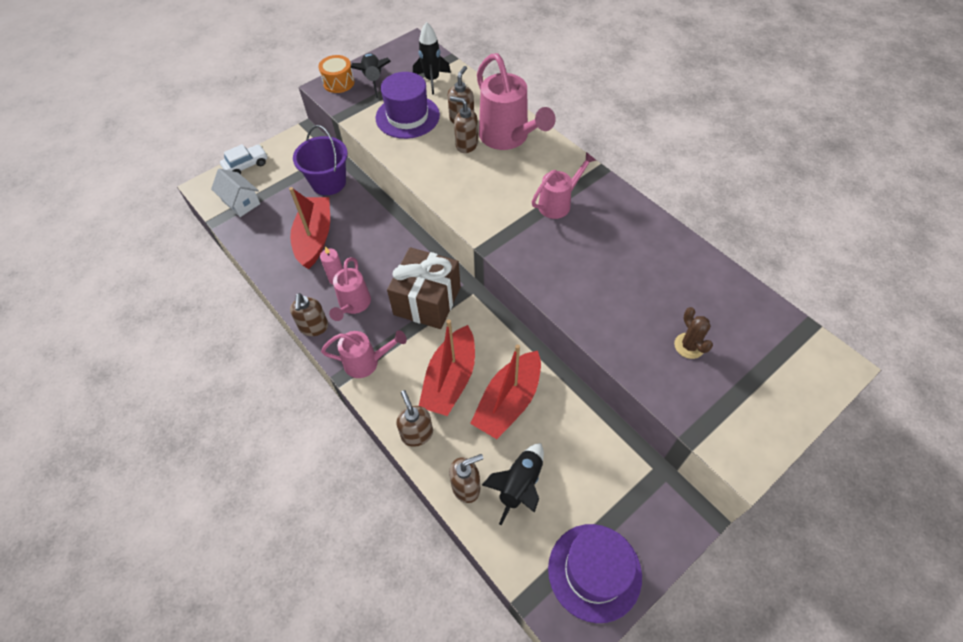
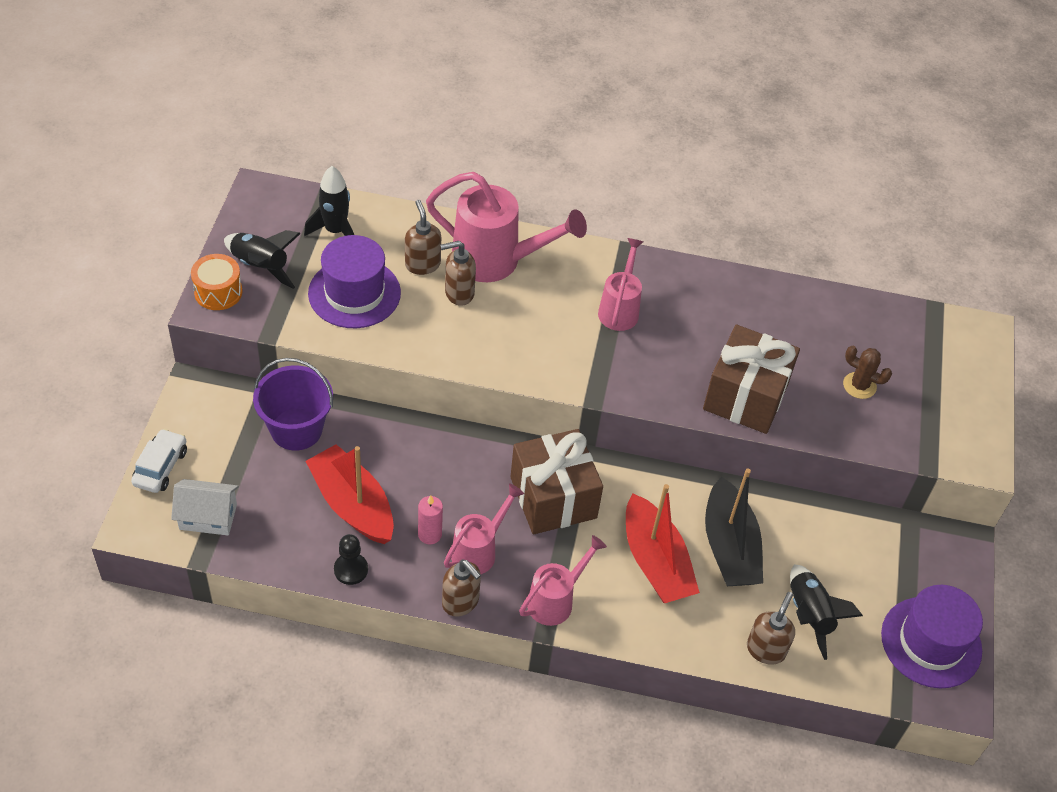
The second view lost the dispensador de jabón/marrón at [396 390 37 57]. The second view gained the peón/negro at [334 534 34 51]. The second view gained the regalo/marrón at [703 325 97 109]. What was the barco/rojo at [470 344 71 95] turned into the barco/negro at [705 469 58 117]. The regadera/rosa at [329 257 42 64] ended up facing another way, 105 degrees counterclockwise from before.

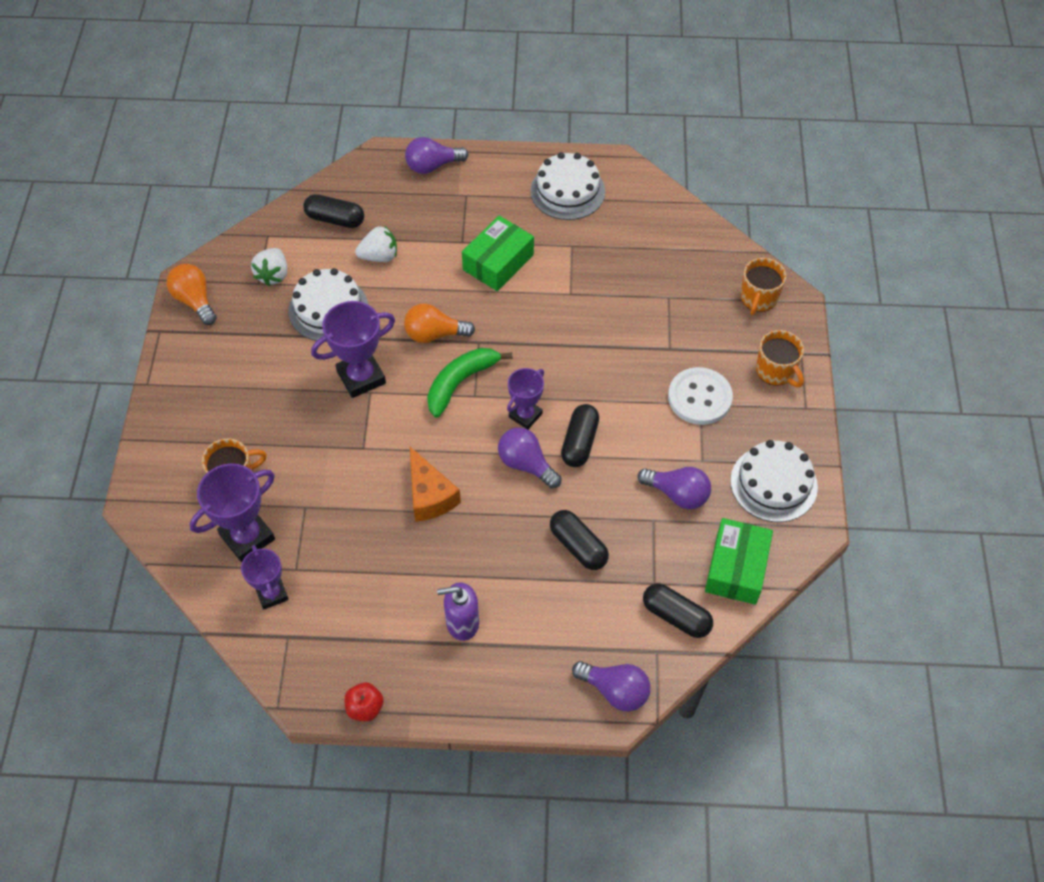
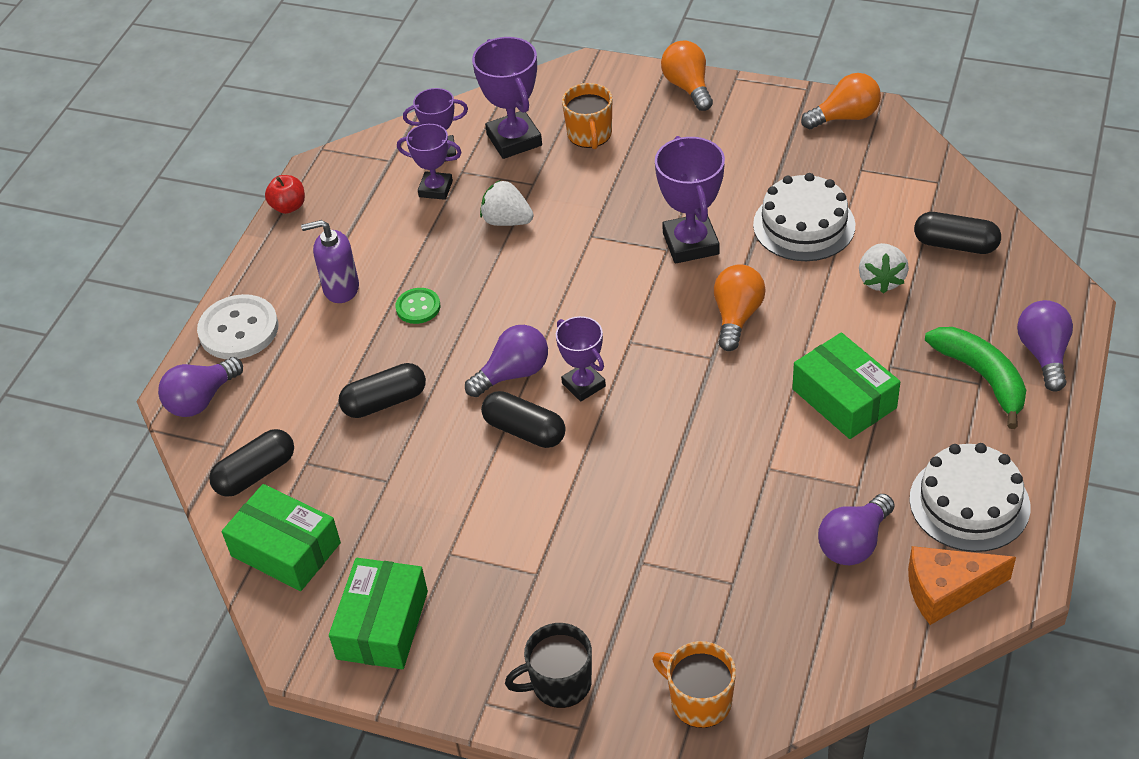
The second view gained the botón/verde at [396 288 44 36]. The second view gained the trofeo/morado at [397 124 65 76]. The second view gained the bombilla/naranja at [661 40 52 71]. The fresa/blanco ended up elsewhere, having gone from [251 248 37 38] to [480 180 54 46]. The queso/naranja ended up elsewhere, having gone from [410 447 51 75] to [908 546 108 79]. The plátano/verde ended up elsewhere, having gone from [427 348 86 70] to [925 327 101 102]. The bombilla/morado ended up elsewhere, having gone from [638 467 73 42] to [818 494 77 71]. The botón/blanco ended up elsewhere, having gone from [668 367 65 58] to [197 294 82 65]. Where the tarta/blanco stood at [730 440 88 82], the caja/verde came to stand at [329 558 99 111]. What was the taza/naranja at [756 330 48 57] turned into the taza/negro at [505 623 87 85]. The cápsula/negro at [303 194 61 34] ended up facing another way, 75 degrees clockwise from before. The dispensador de jabón/morado at [437 583 42 58] ended up facing another way, 105 degrees counterclockwise from before.

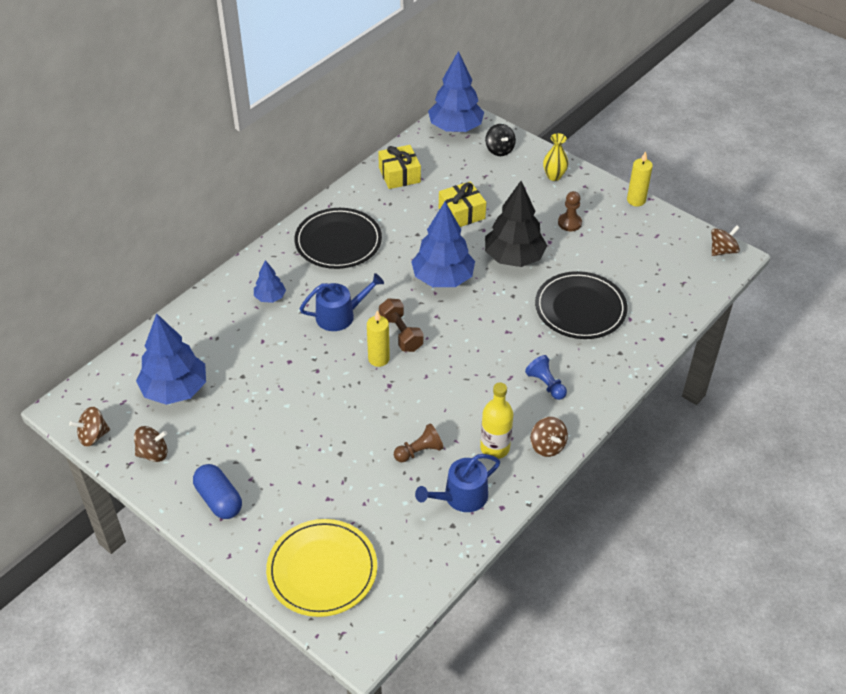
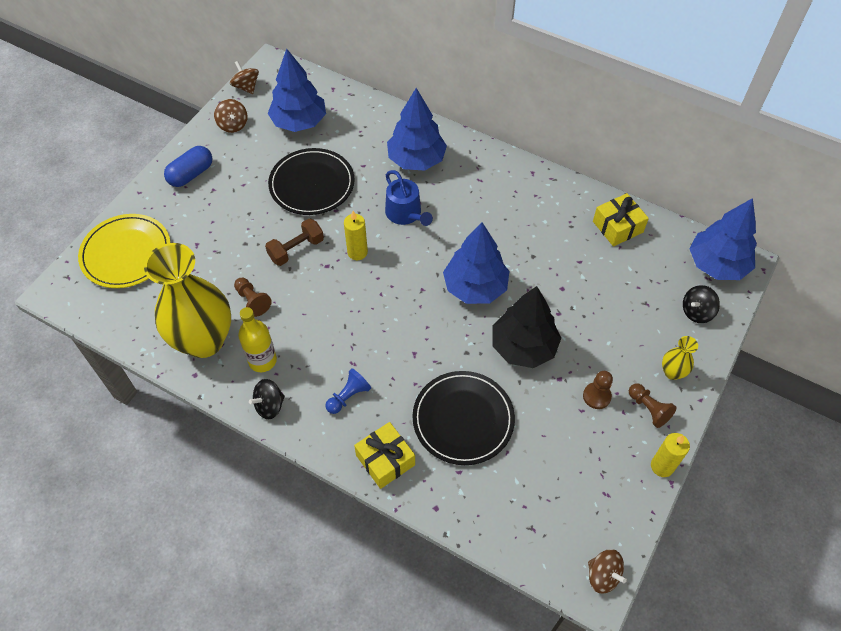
The second view gained the peón/marrón at [629 383 48 45]. The plato/negro ended up elsewhere, having gone from [294 208 88 61] to [268 148 87 67]. The mancuerna/marrón ended up elsewhere, having gone from [379 298 45 54] to [265 218 59 48]. The regalo/amarillo ended up elsewhere, having gone from [439 181 47 46] to [354 422 61 67]. Where the regadera/azul stood at [415 454 85 58], the florero/amarillo came to stand at [144 243 87 115]. What was the peonza/marrón at [530 417 38 40] turned into the peonza/negro at [249 379 36 40]. The size of the árbol/azul at [254 260 32 43] changed by a factor of 1.98.

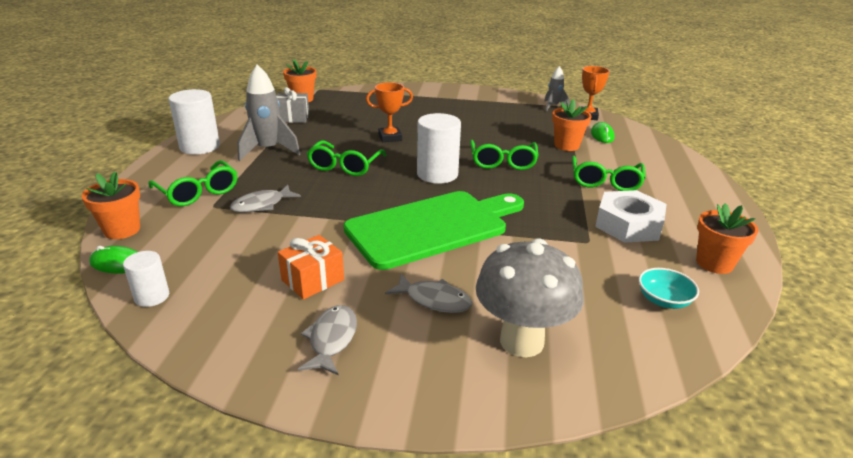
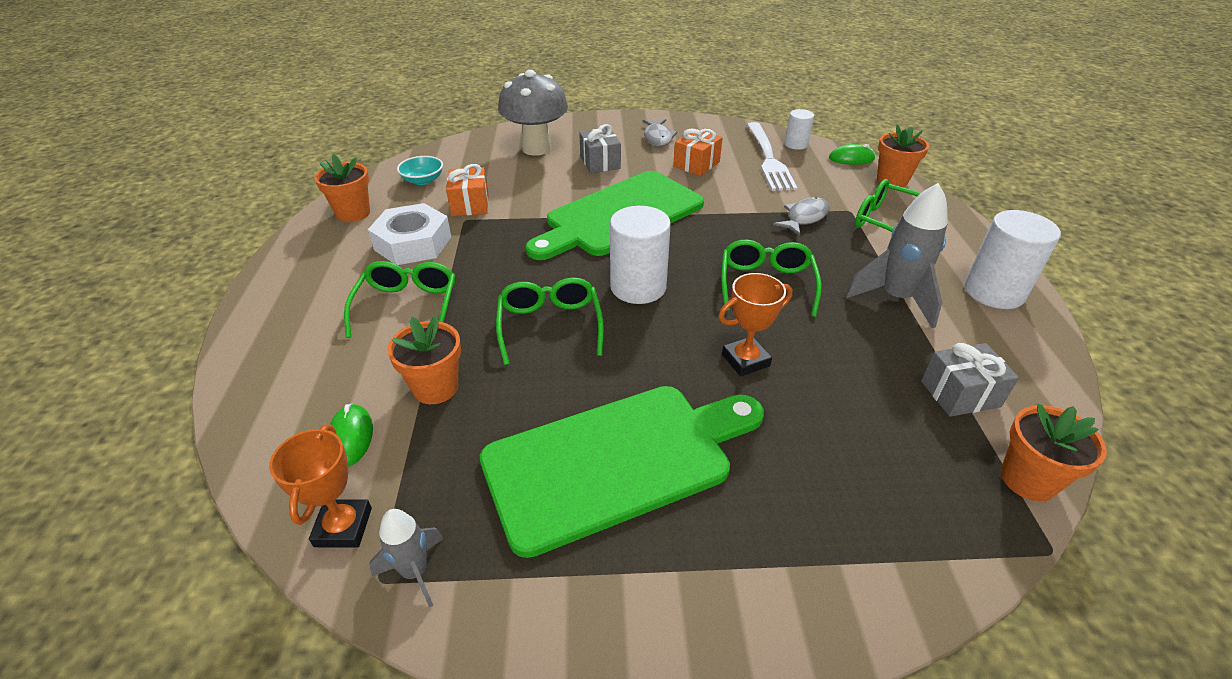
The second view gained the regalo/naranja at [446 164 42 52]. The second view gained the tabla de cortar/verde at [480 386 284 172]. The second view gained the tenedor/blanco at [747 122 50 69]. Where the pez/gris stood at [385 274 87 39], the regalo/gris came to stand at [579 124 42 49].

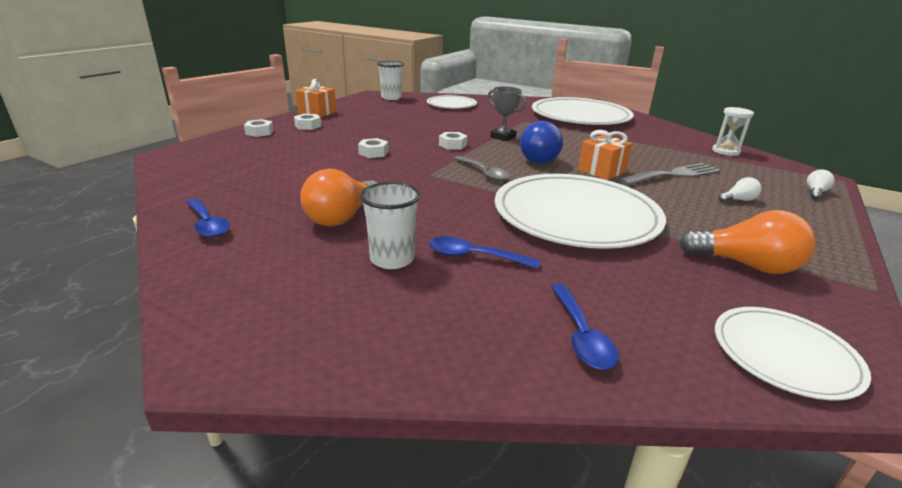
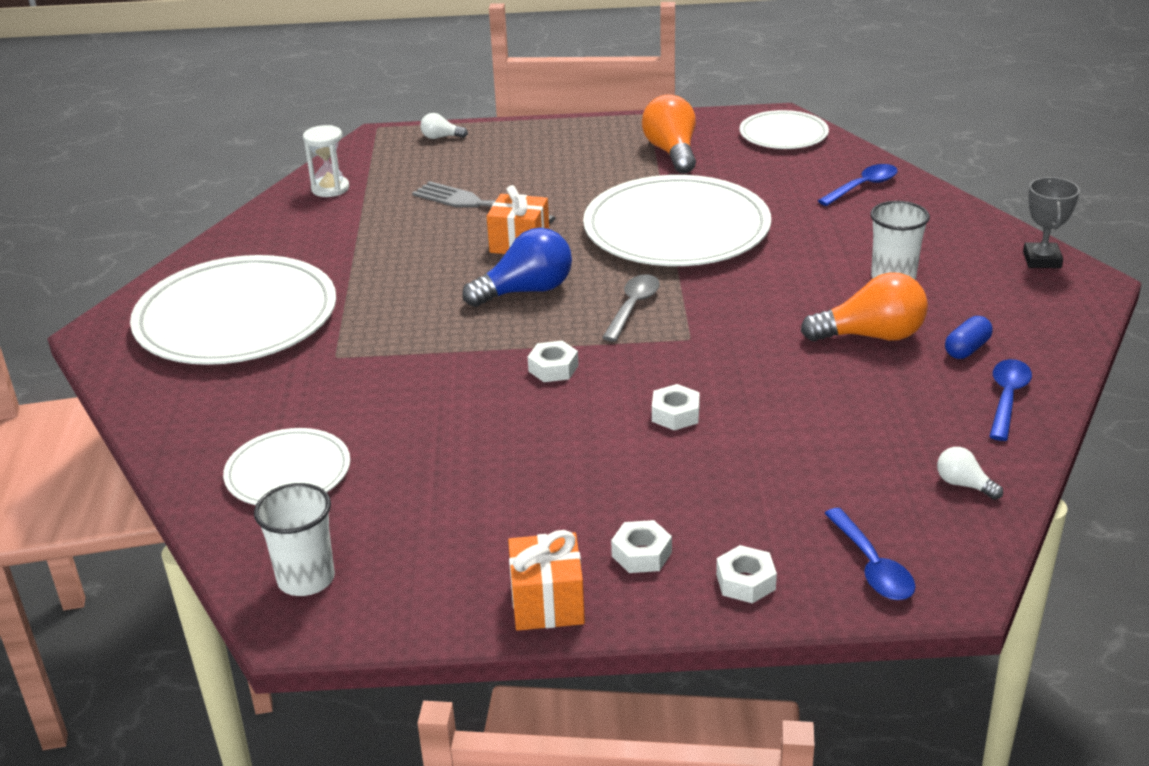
The second view gained the cápsula/azul at [945 316 48 43]. The cuchara/azul ended up elsewhere, having gone from [429 236 111 33] to [824 508 91 92]. The trofeo/gris ended up elsewhere, having gone from [487 86 40 55] to [1023 177 57 91]. The bombilla/blanco ended up elsewhere, having gone from [718 177 44 25] to [937 447 66 53].

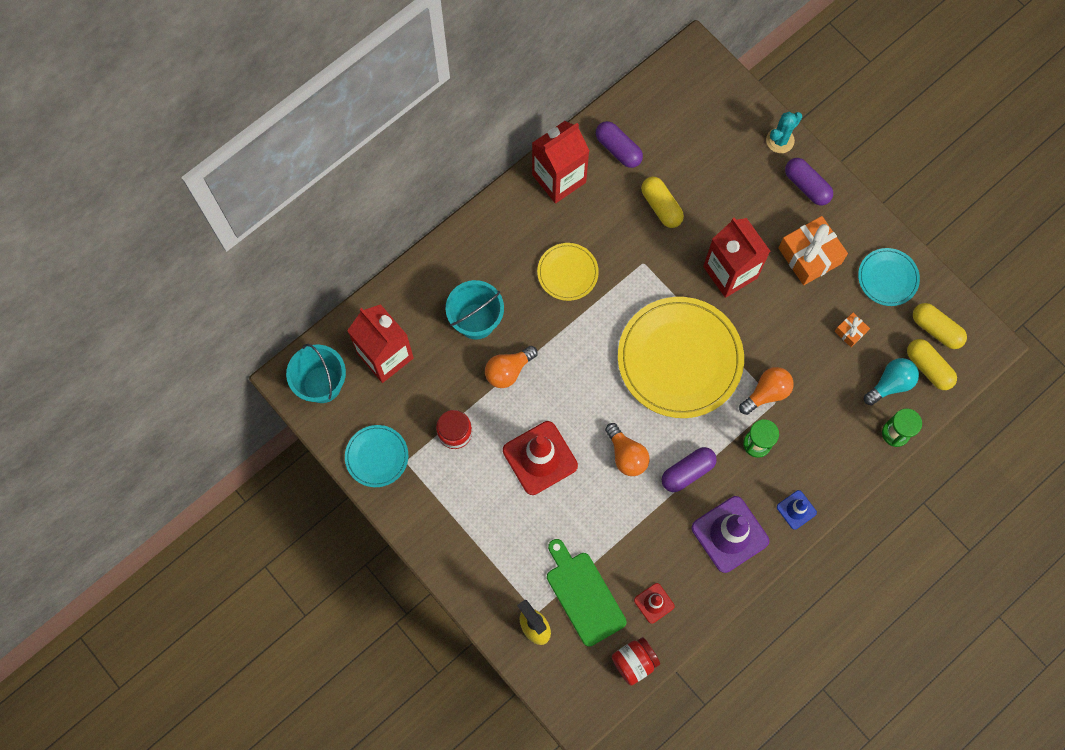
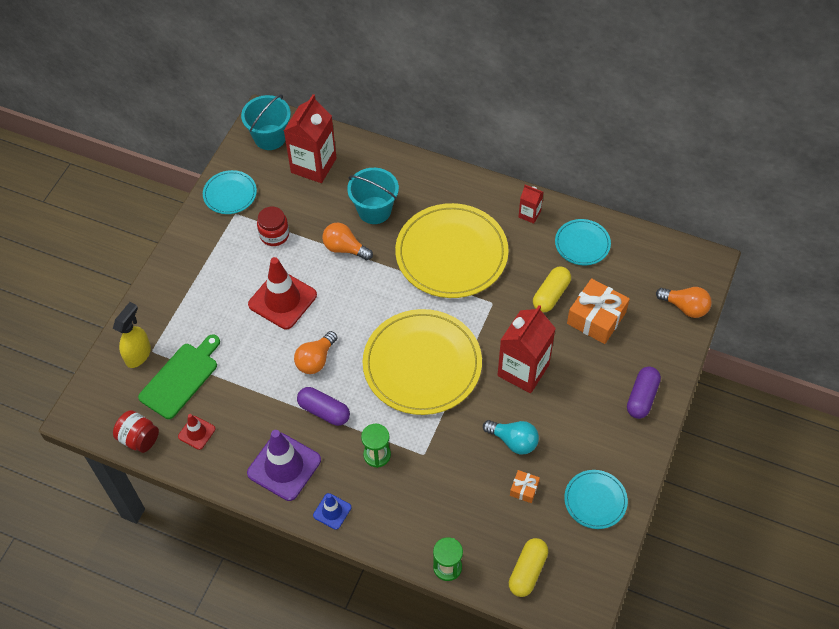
The second view lost the cactus/turquesa at [766 112 36 41]. The second view lost the cápsula/amarillo at [913 303 54 46]. The bombilla/naranja ended up elsewhere, having gone from [739 367 55 48] to [656 287 56 31]. The regalo/naranja ended up elsewhere, having gone from [778 216 70 69] to [567 278 63 66]. The bombilla/turquesa ended up elsewhere, having gone from [864 358 55 47] to [483 420 56 34]. Where the cápsula/morado stood at [596 121 47 47], the plato/turquesa came to stand at [555 219 56 46]. The size of the cartón de leche/rojo at [532 121 57 82] changed by a factor of 0.48. The size of the plato/amarillo at [537 243 62 58] changed by a factor of 2.02.

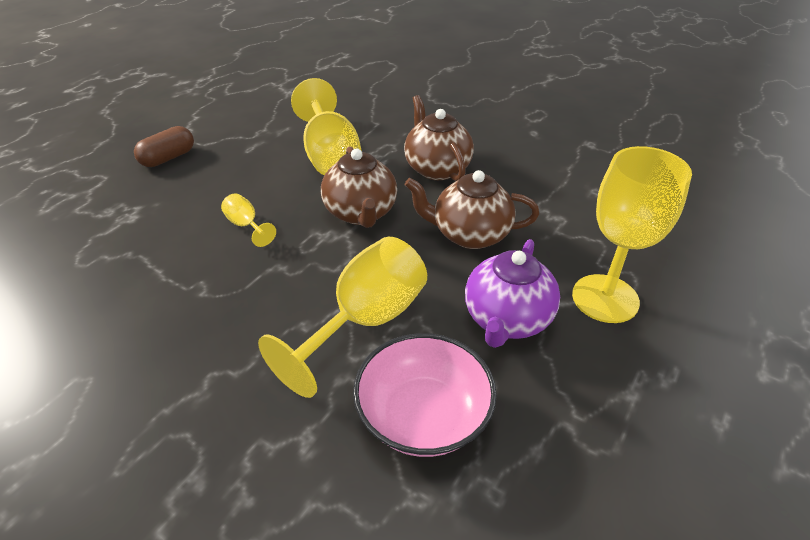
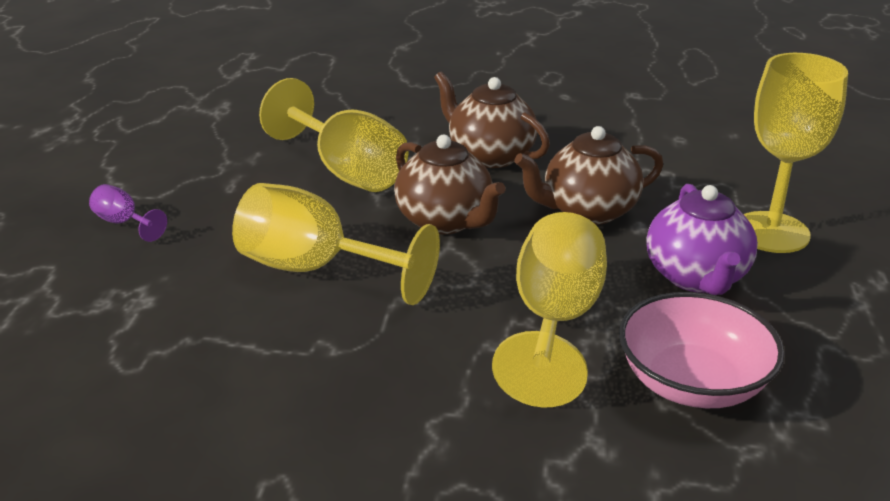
Where the cápsula/marrón stood at [134 126 60 41], the copa/morado came to stand at [89 184 78 58]. The size of the copa/amarillo at [221 194 55 53] changed by a factor of 2.20.

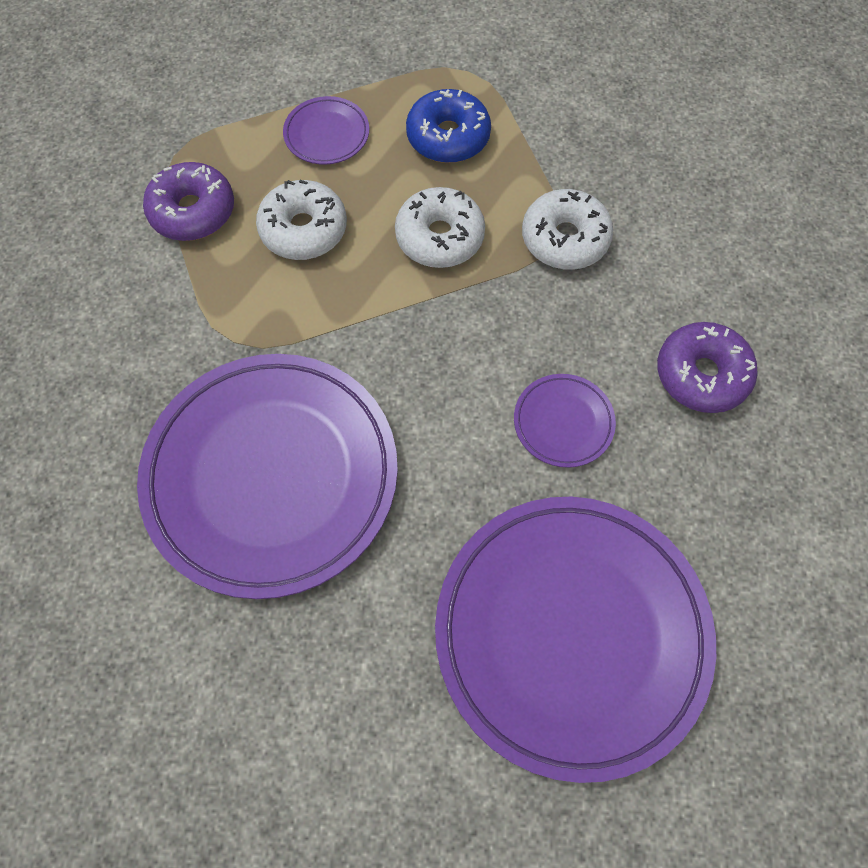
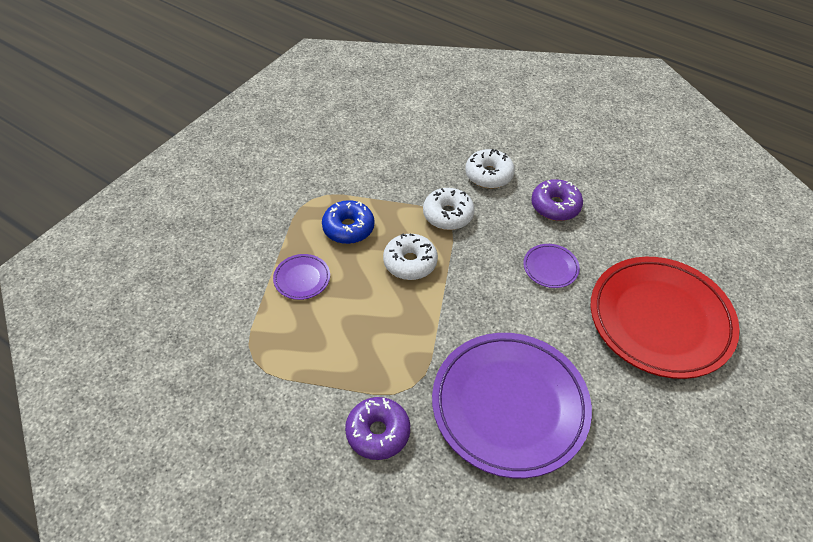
The rosquilla/morado ended up elsewhere, having gone from [143 162 91 79] to [345 397 65 63]. The rosquilla/blanco ended up elsewhere, having gone from [256 180 91 80] to [465 149 50 39]. What was the plato/morado at [435 497 281 286] turned into the plato/rojo at [591 257 149 122].

